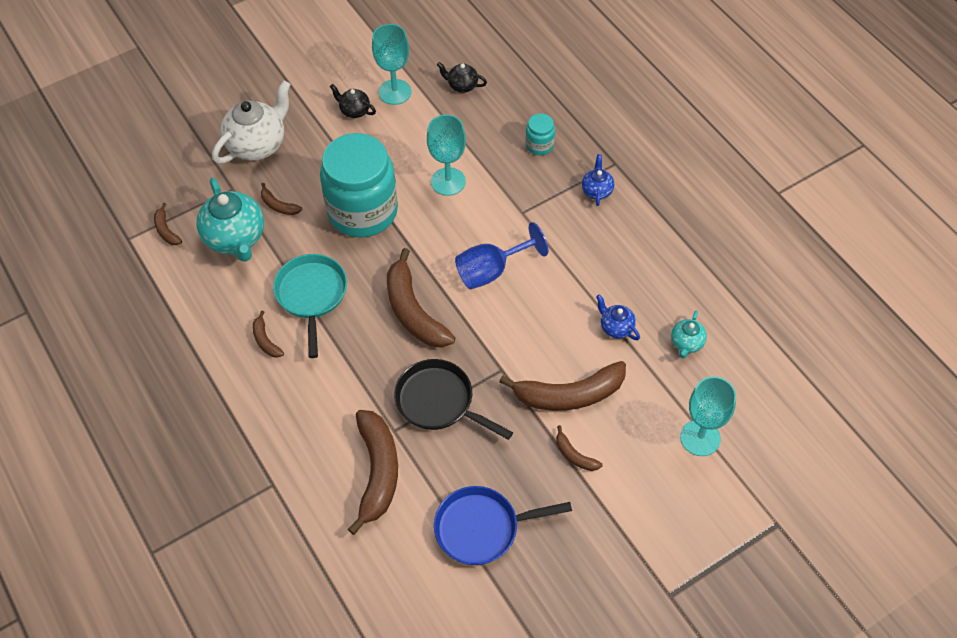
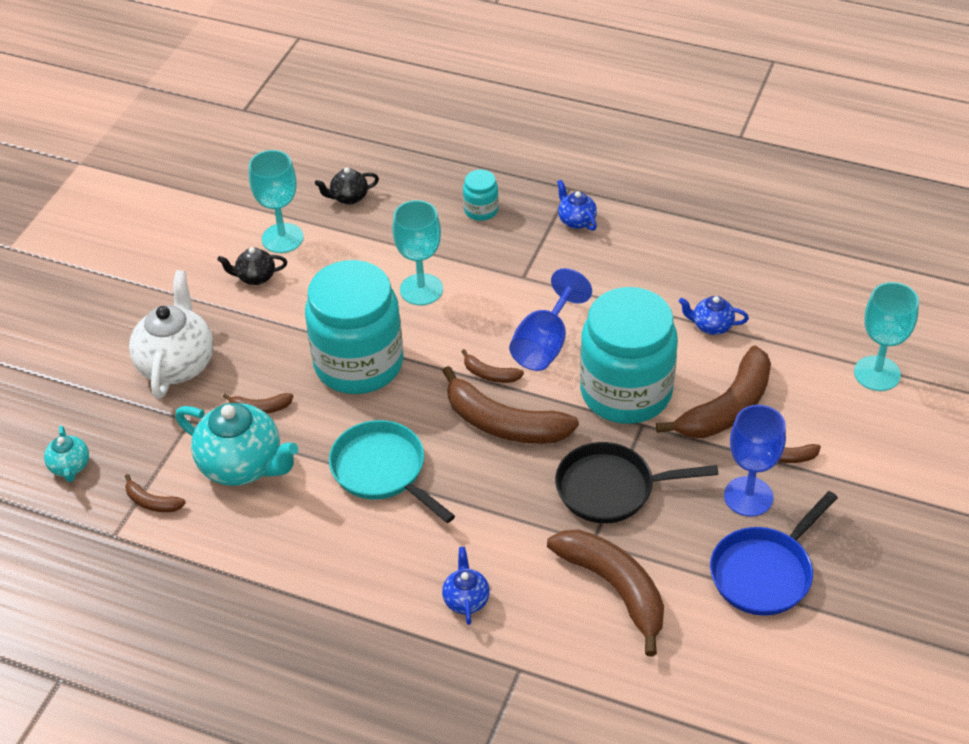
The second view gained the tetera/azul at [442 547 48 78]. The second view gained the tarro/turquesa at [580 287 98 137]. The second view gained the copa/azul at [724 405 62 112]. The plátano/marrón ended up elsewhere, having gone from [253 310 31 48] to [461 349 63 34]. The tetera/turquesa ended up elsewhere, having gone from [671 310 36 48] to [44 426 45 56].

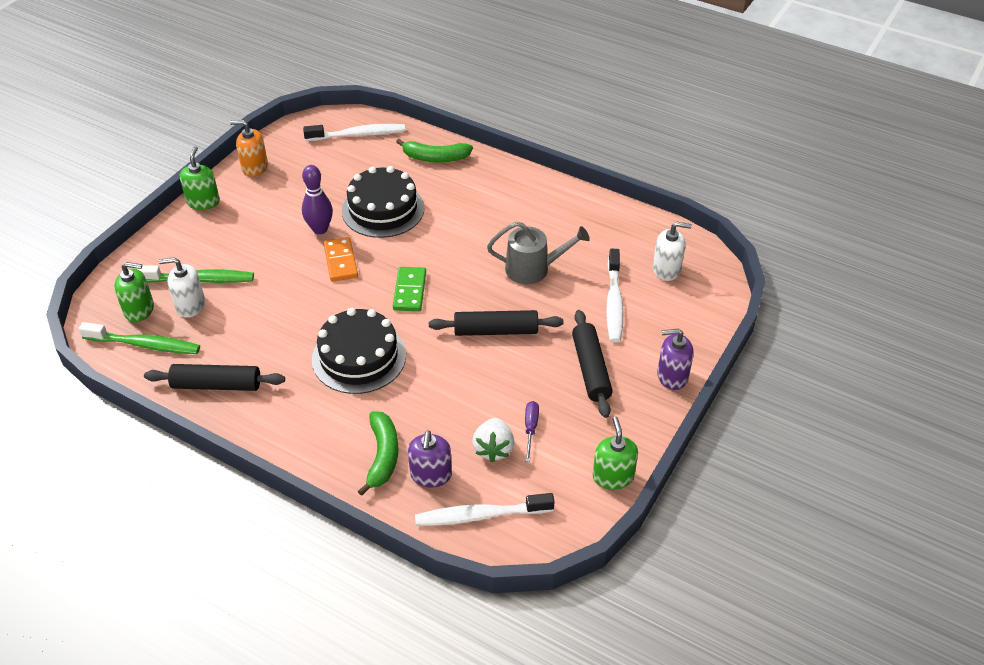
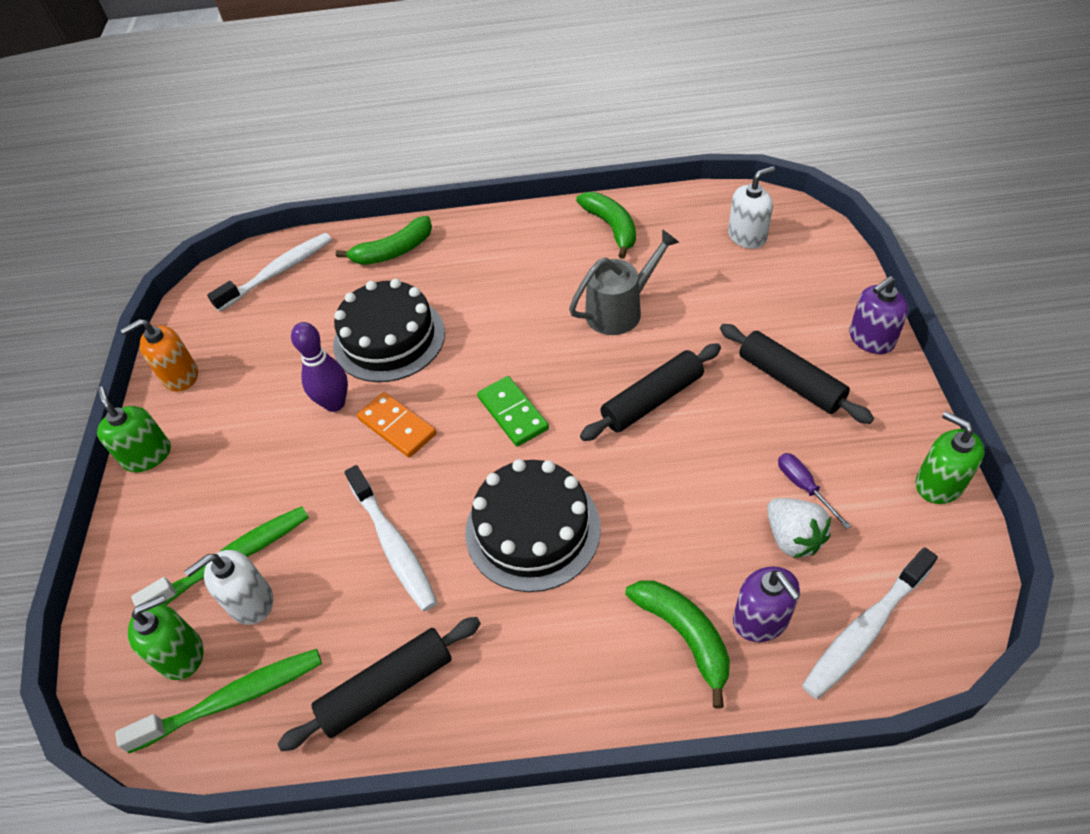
The second view gained the plátano/verde at [576 192 60 67]. The cepillo de dientes/blanco ended up elsewhere, having gone from [606 249 18 94] to [345 465 92 146].

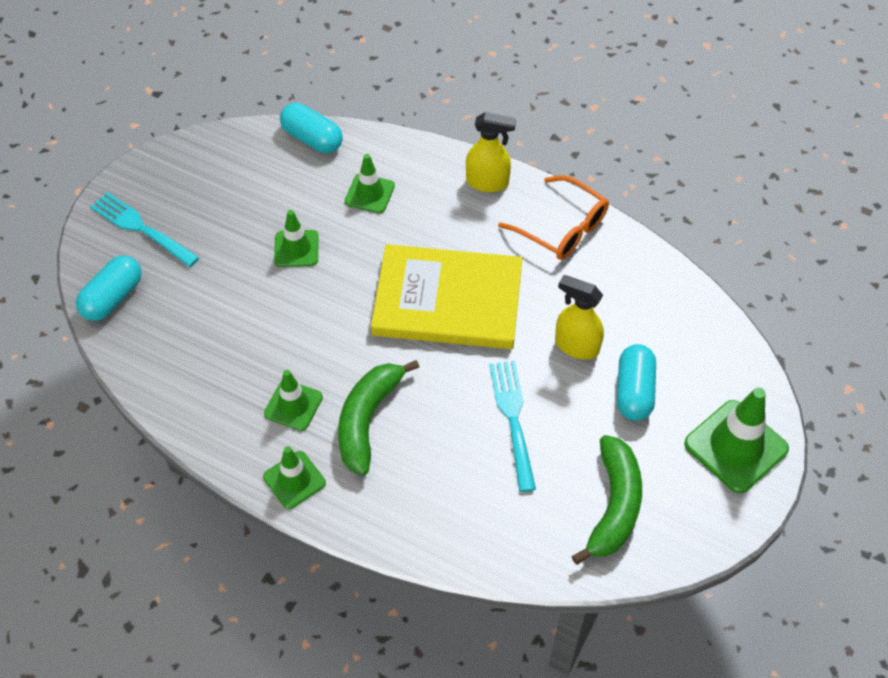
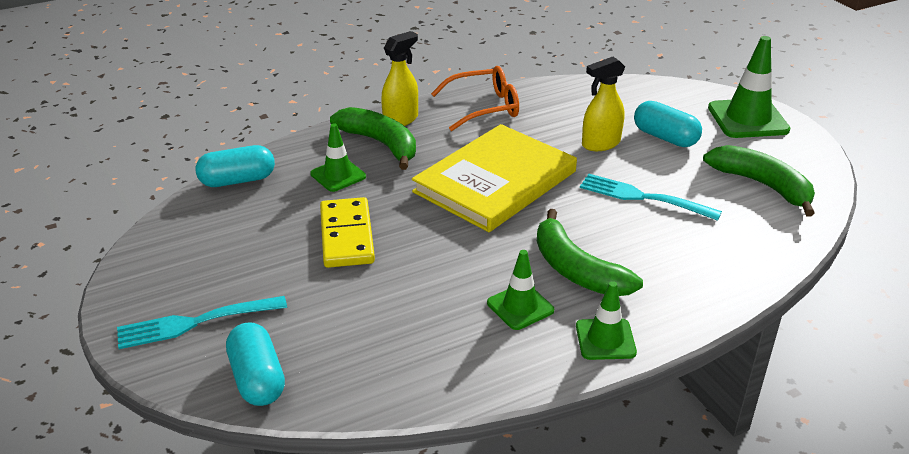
The second view gained the plátano/verde at [330 107 86 63]. Where the cono de tráfico/verde stood at [274 210 45 57], the ficha de dominó/amarillo came to stand at [320 197 55 71].

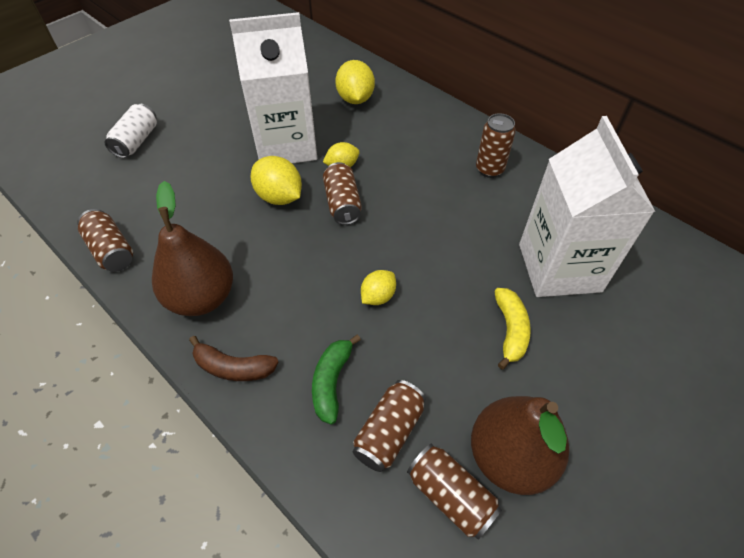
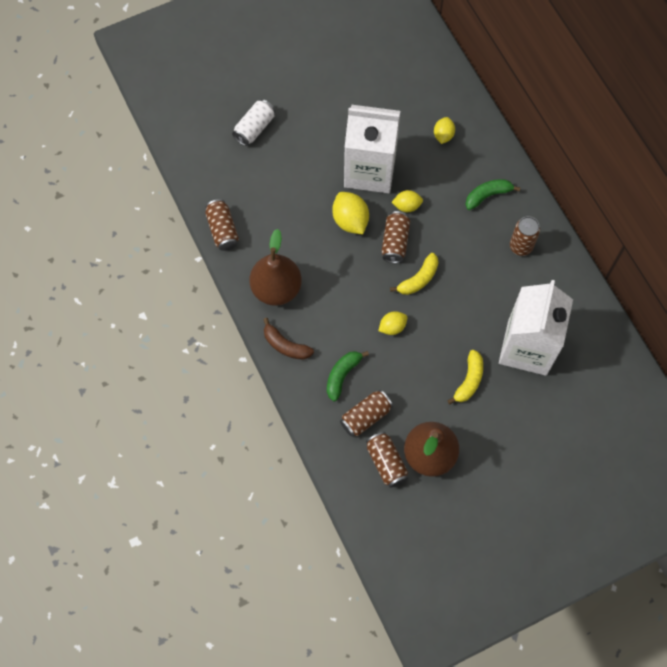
The second view gained the plátano/amarillo at [390 253 49 42]. The second view gained the plátano/verde at [465 179 56 31]. The size of the limón/amarillo at [335 60 40 44] changed by a factor of 0.62.

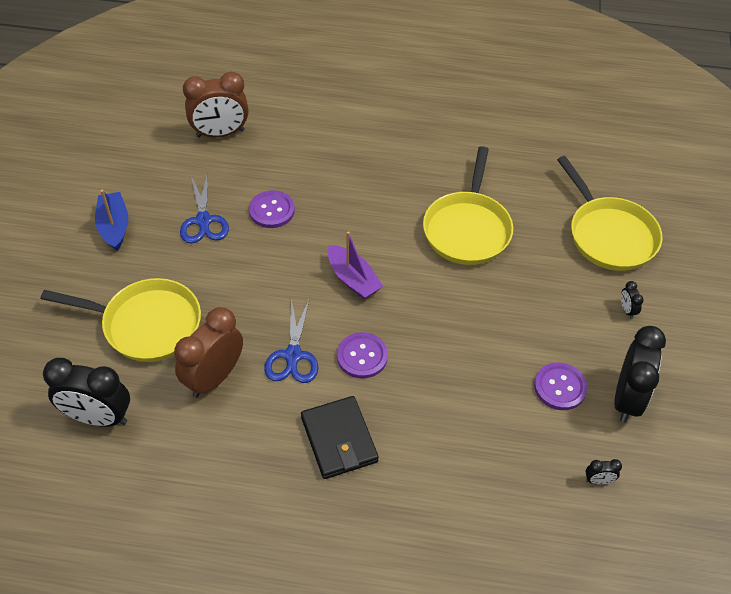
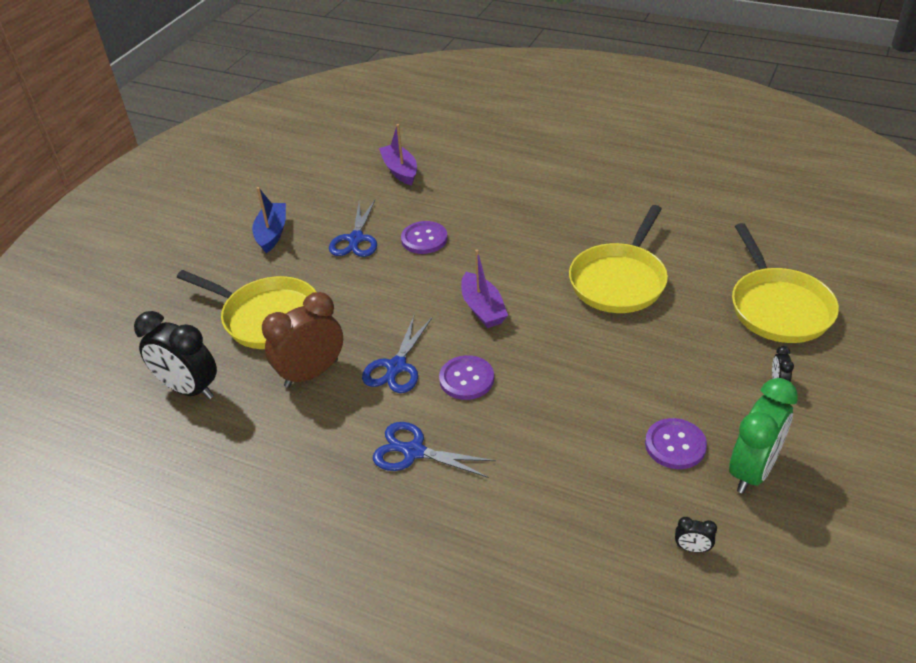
Where the despertador/marrón stood at [183 72 66 66], the barco/morado came to stand at [379 124 38 62]. Where the cartera/negro stood at [301 396 78 83], the tijeras/azul came to stand at [373 422 123 56]. What was the despertador/negro at [614 326 52 96] turned into the despertador/verde at [729 378 69 116].

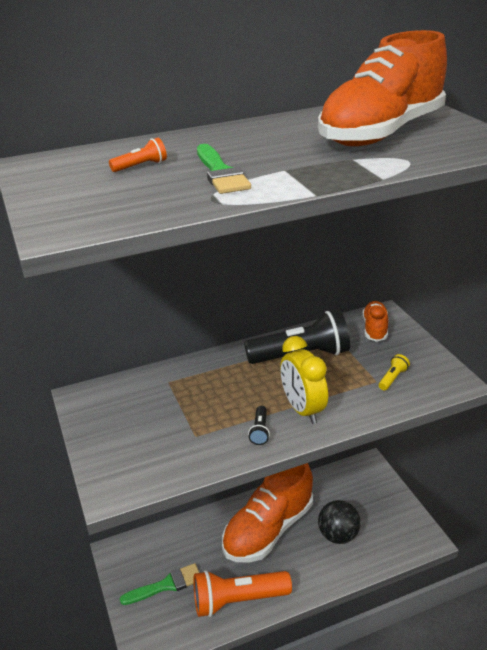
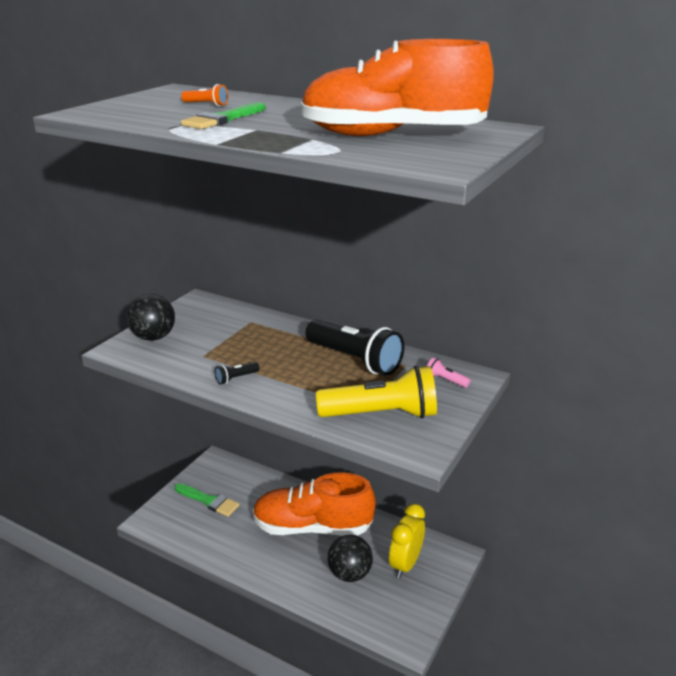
The second view lost the lámpara de mano/naranja at [193 570 99 47]. The second view gained the pelota/negro at [127 294 48 47]. The despertador/amarillo ended up elsewhere, having gone from [280 336 48 88] to [389 504 36 74]. Where the zapato/naranja stood at [362 301 26 41], the lámpara de mano/rosa came to stand at [427 358 43 30]. The size of the lámpara de mano/amarillo at [379 354 31 37] changed by a factor of 2.46.

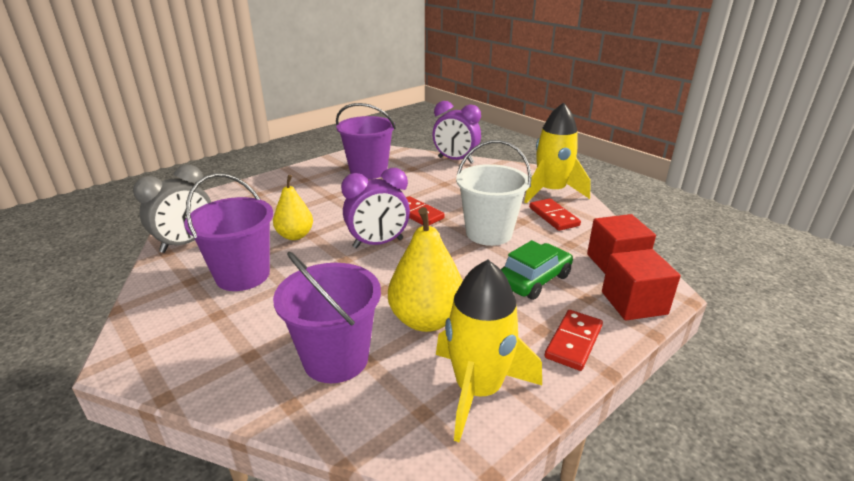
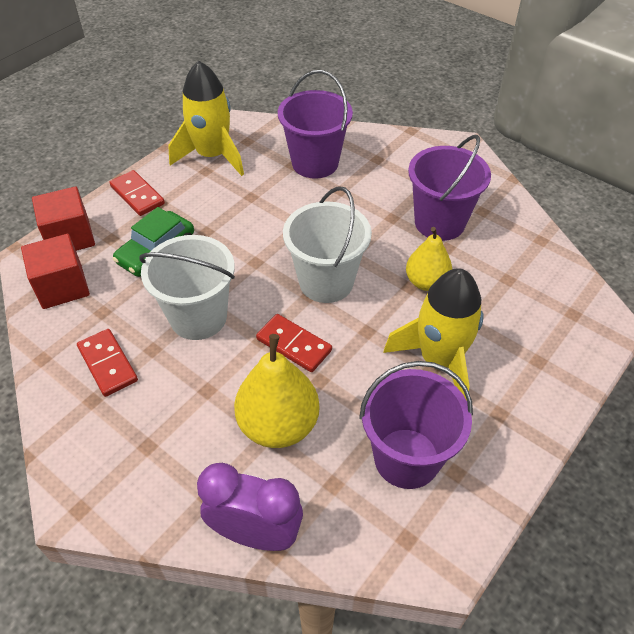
The second view lost the despertador/gris at [133 164 78 89]. The pera/amarillo ended up elsewhere, having gone from [388 207 75 125] to [234 334 85 114]. The cohete/amarillo ended up elsewhere, having gone from [524 102 67 101] to [383 268 101 132]. Where the despertador/morado stood at [341 168 69 80], the balde/blanco came to stand at [283 186 89 117]. The ficha de dominó/rojo at [544 310 59 61] ended up facing another way, 60 degrees counterclockwise from before.

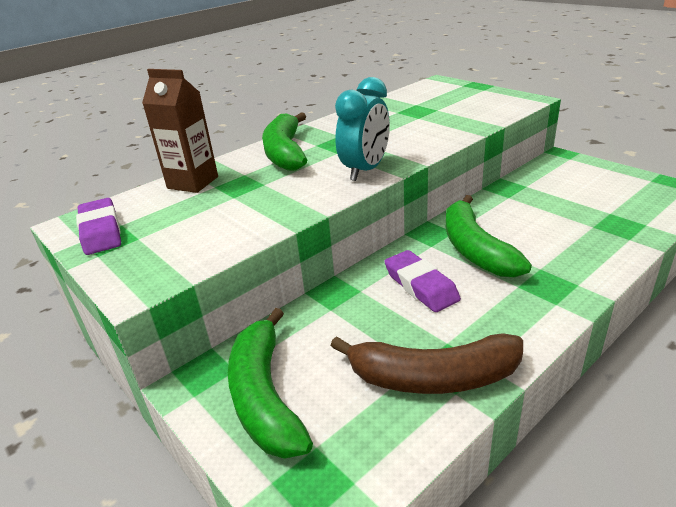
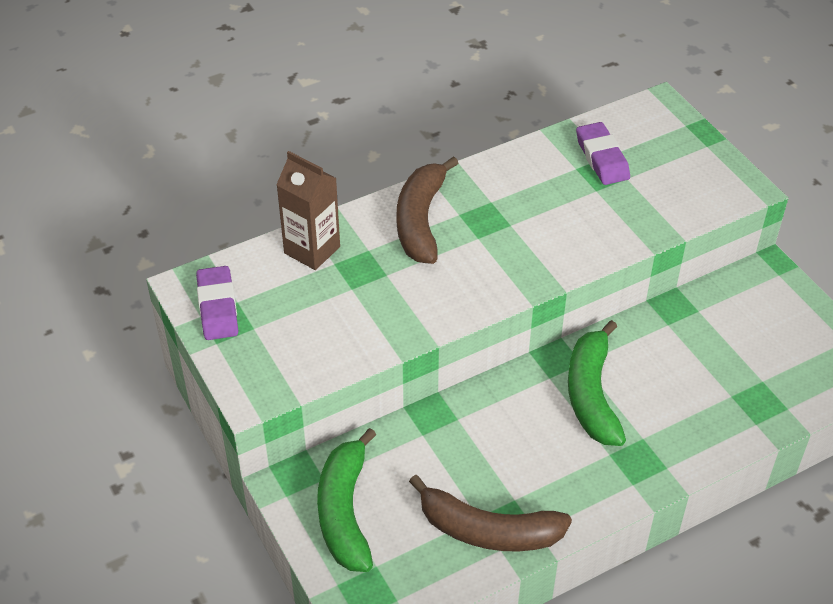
The second view lost the despertador/turquesa at [335 77 55 104]. The goma de borrar/morado ended up elsewhere, having gone from [384 250 77 62] to [576 122 54 63]. What was the plátano/verde at [262 112 45 59] turned into the plátano/marrón at [396 156 62 108].

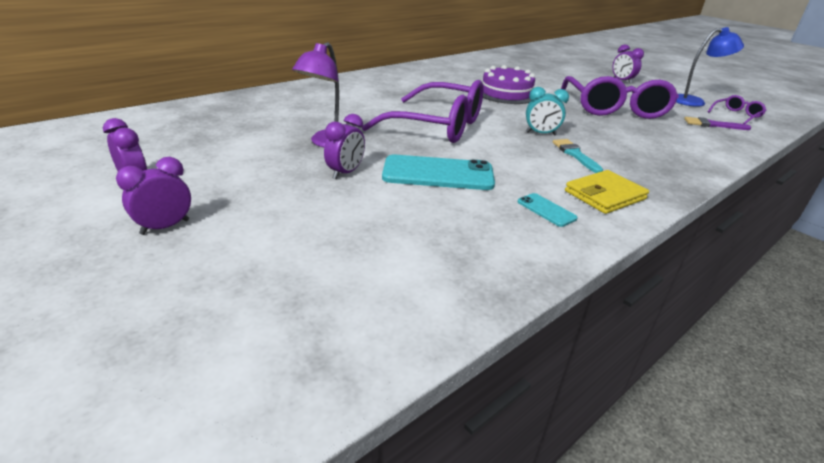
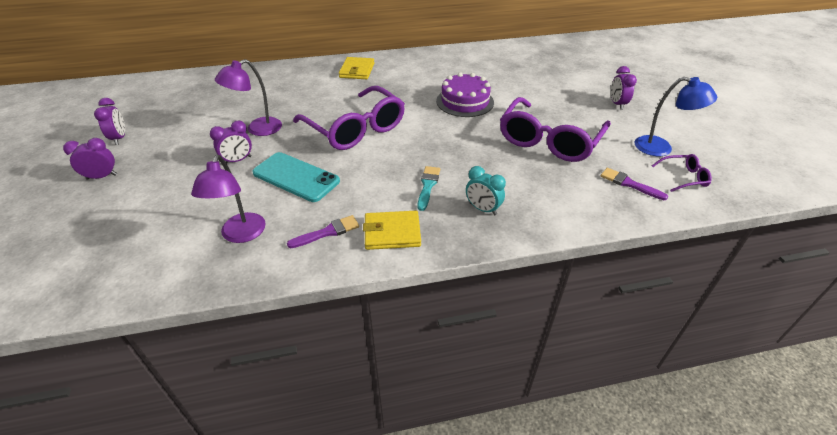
The second view gained the lámpara/morado at [191 155 75 88]. The second view gained the cartera/amarillo at [339 57 36 22]. The despertador/turquesa ended up elsewhere, having gone from [526 87 43 49] to [466 166 40 49]. Where the móvil/turquesa stood at [518 193 60 34], the pincel/morado came to stand at [287 215 72 33].

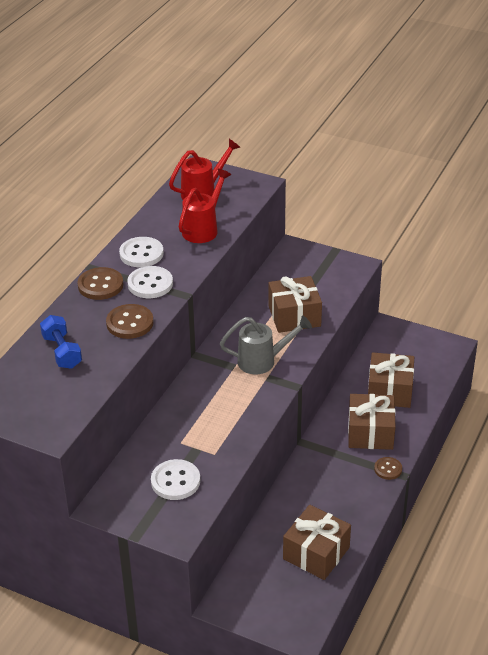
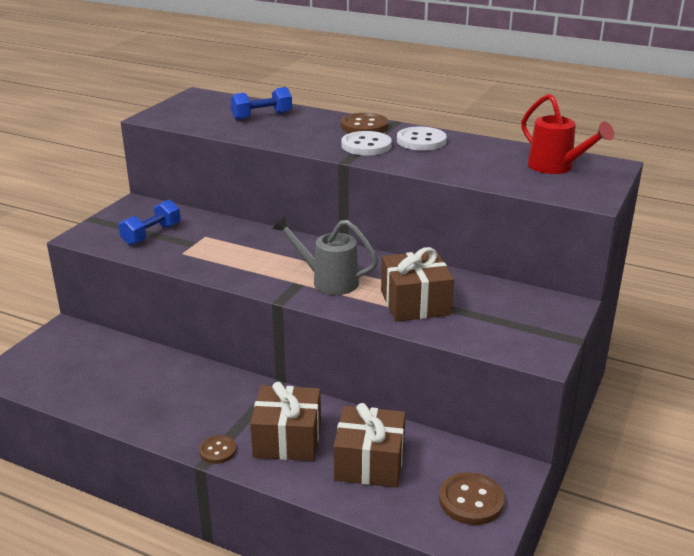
The second view lost the regadera/rojo at [179 169 52 74]. The second view lost the regalo/marrón at [283 505 68 75]. The botón/marrón ended up elsewhere, having gone from [106 304 47 35] to [439 472 66 53]. Where the botón/blanco stood at [151 459 49 41], the mancuerna/azul came to stand at [118 199 63 46]. The regadera/gris at [220 315 92 60] ended up facing another way, 120 degrees clockwise from before.

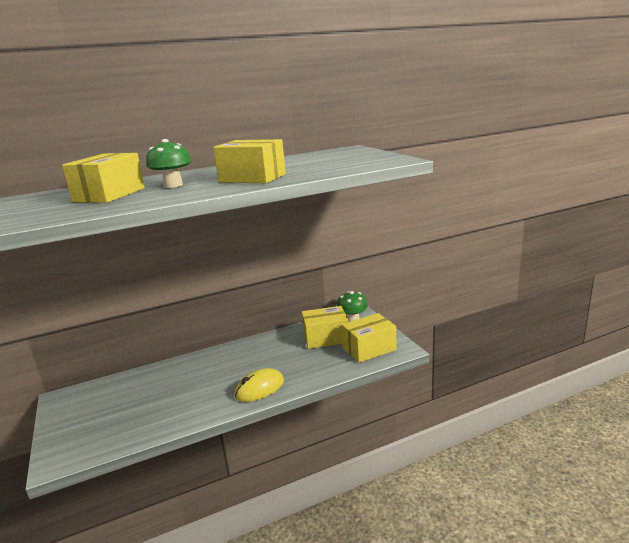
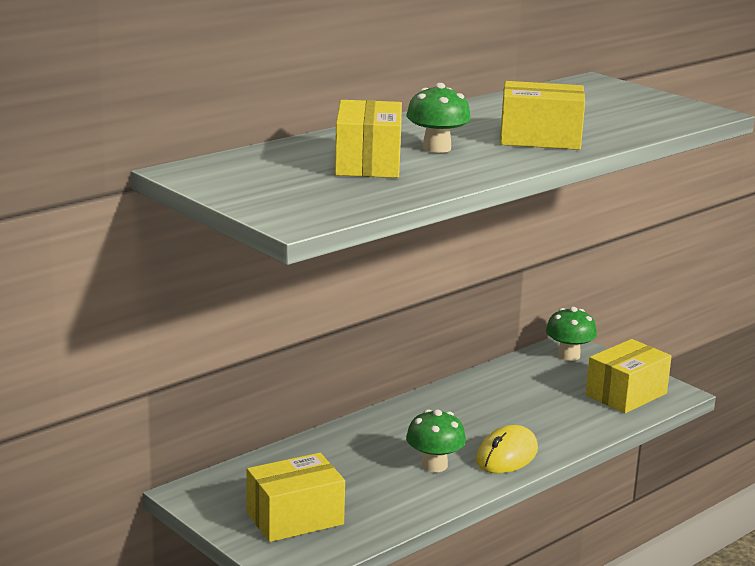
The second view gained the seta/verde at [406 409 60 63]. The caja/amarillo ended up elsewhere, having gone from [302 306 46 43] to [246 453 99 89].

